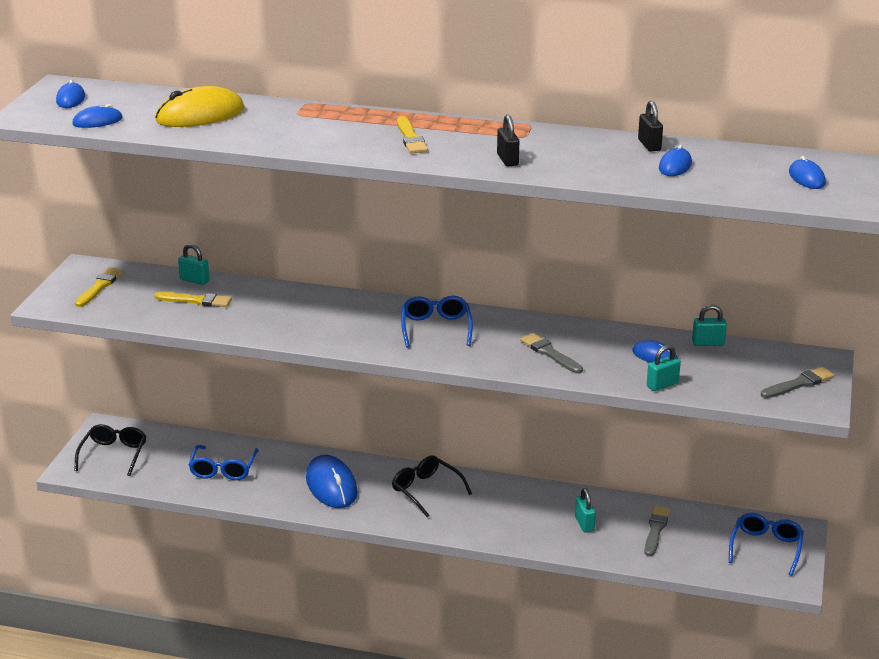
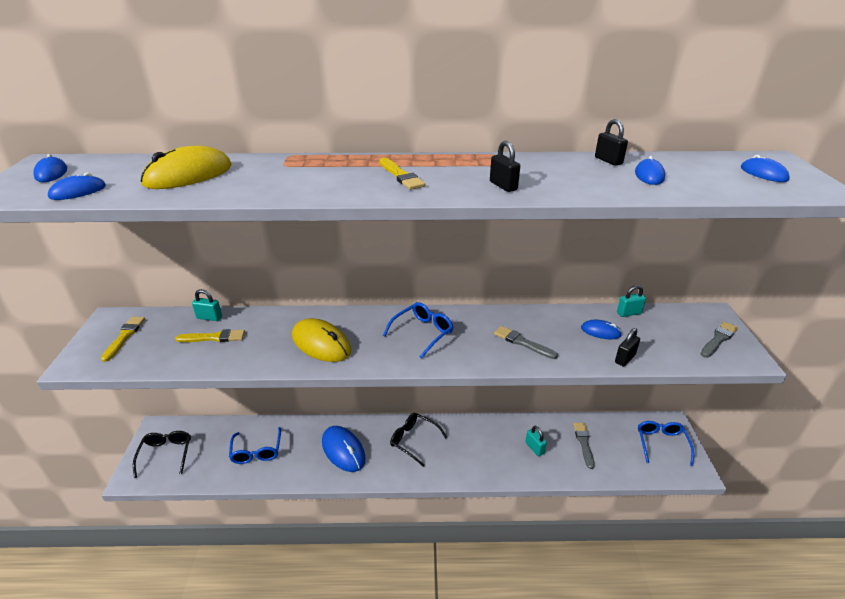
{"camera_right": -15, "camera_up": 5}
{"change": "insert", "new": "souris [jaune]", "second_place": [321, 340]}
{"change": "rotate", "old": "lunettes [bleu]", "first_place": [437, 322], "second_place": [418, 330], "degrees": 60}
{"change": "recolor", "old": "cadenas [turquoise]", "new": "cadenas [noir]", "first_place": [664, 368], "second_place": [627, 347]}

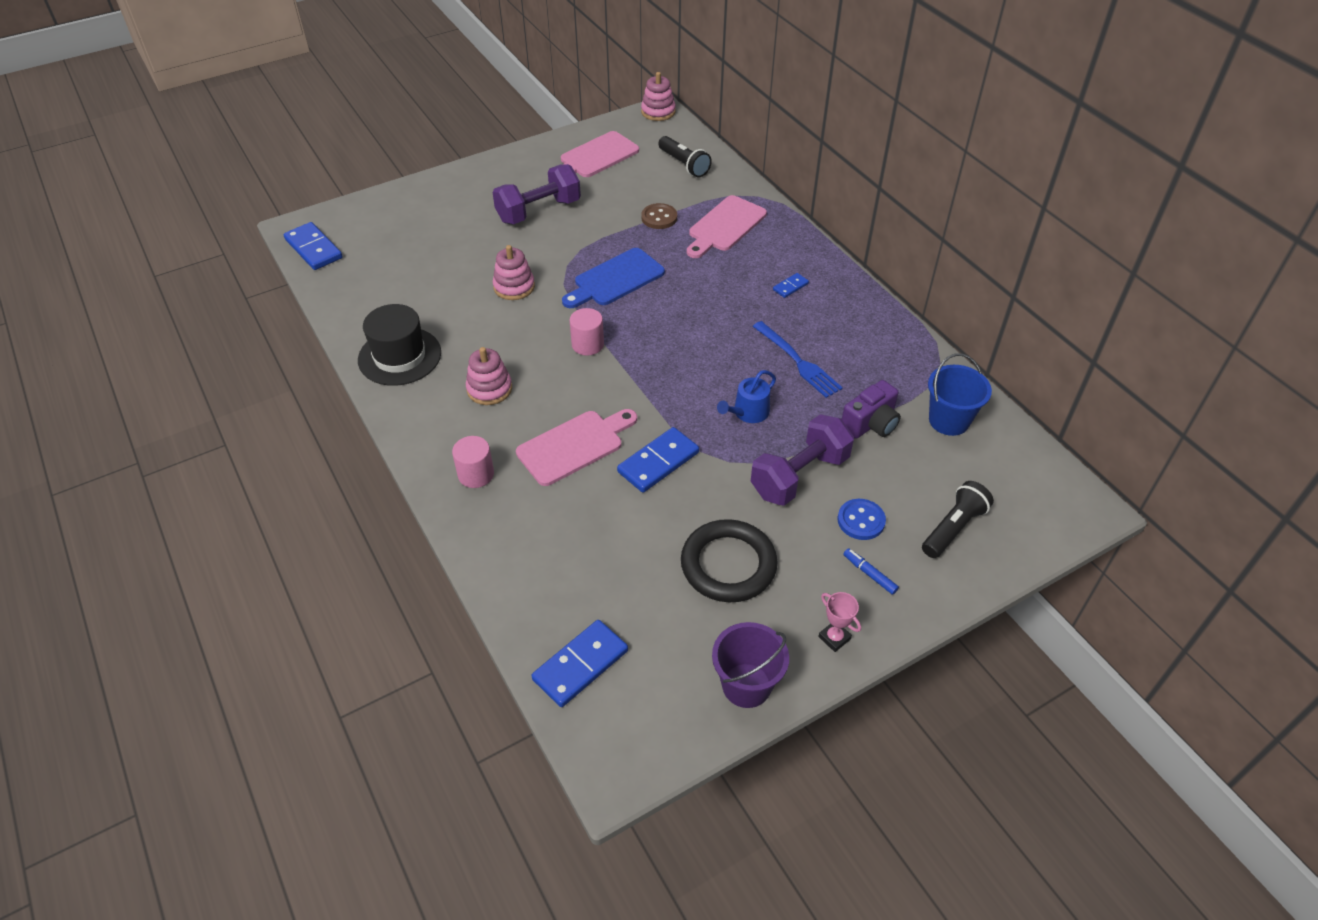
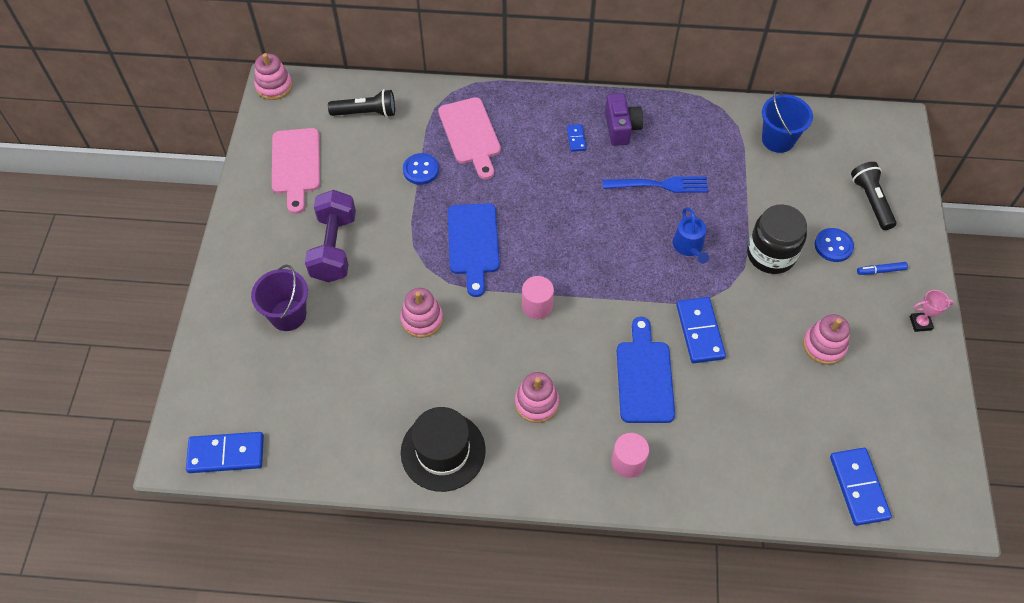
{"camera_right": -55, "camera_up": 10}
{"change": "move", "old": "seau [violet]", "first_place": [750, 665], "second_place": [279, 298]}
{"change": "recolor", "old": "bouton [marron]", "new": "bouton [bleu]", "first_place": [659, 216], "second_place": [421, 169]}
{"change": "move", "old": "appareil photo [violet]", "first_place": [871, 409], "second_place": [624, 119]}
{"change": "recolor", "old": "planche à découper [rose]", "new": "planche à découper [bleu]", "first_place": [576, 447], "second_place": [646, 370]}
{"change": "replace", "old": "haltère [violet]", "new": "bocal [noir]", "first_place": [802, 460], "second_place": [777, 239]}
{"change": "replace", "old": "anneau [noir]", "new": "jouet à empiler [rose]", "first_place": [729, 560], "second_place": [826, 339]}

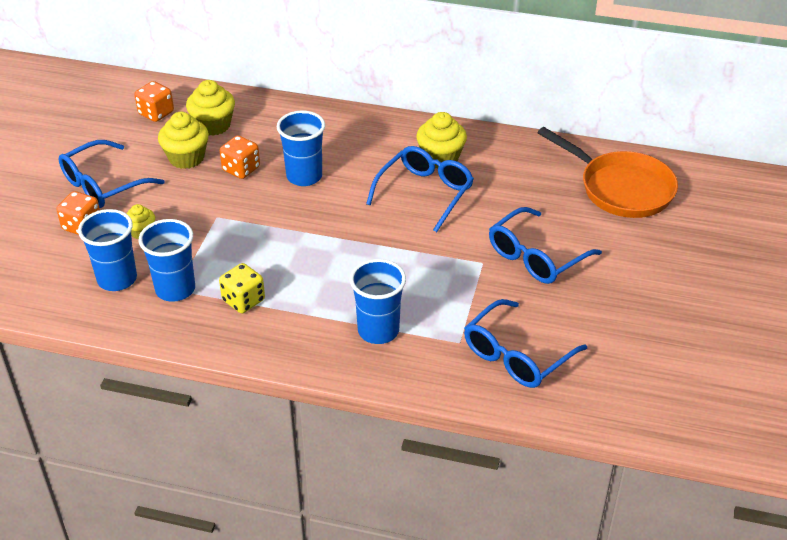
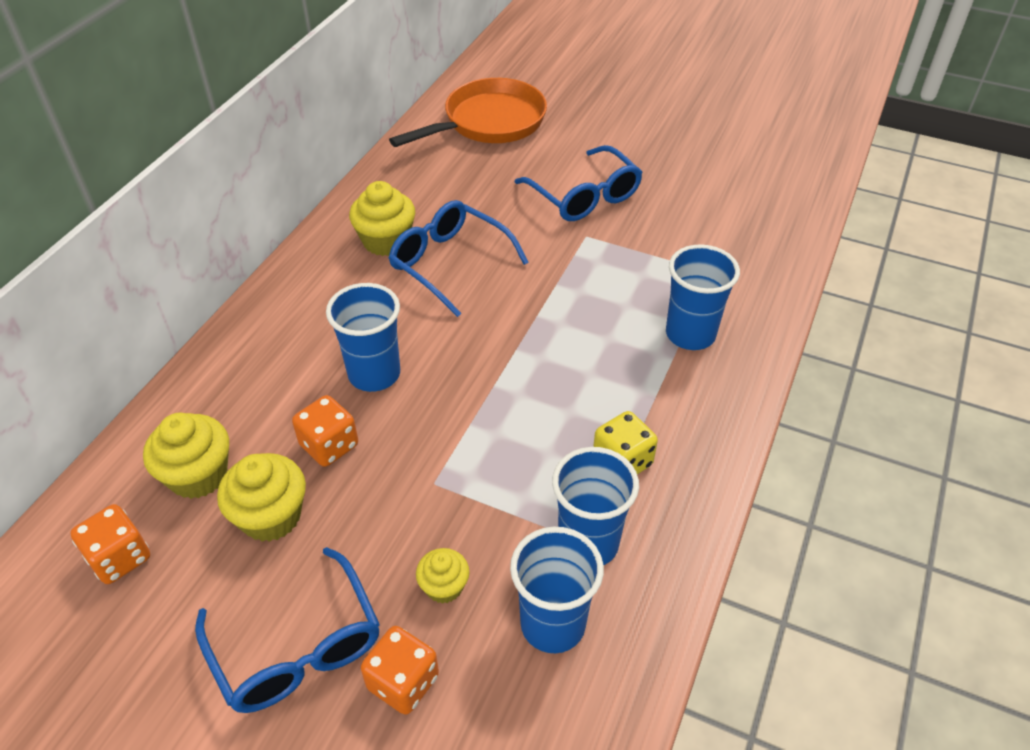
{"camera_right": -80, "camera_up": 5}
{"change": "delete", "old": "lunettes [bleu]", "first_place": [525, 343]}

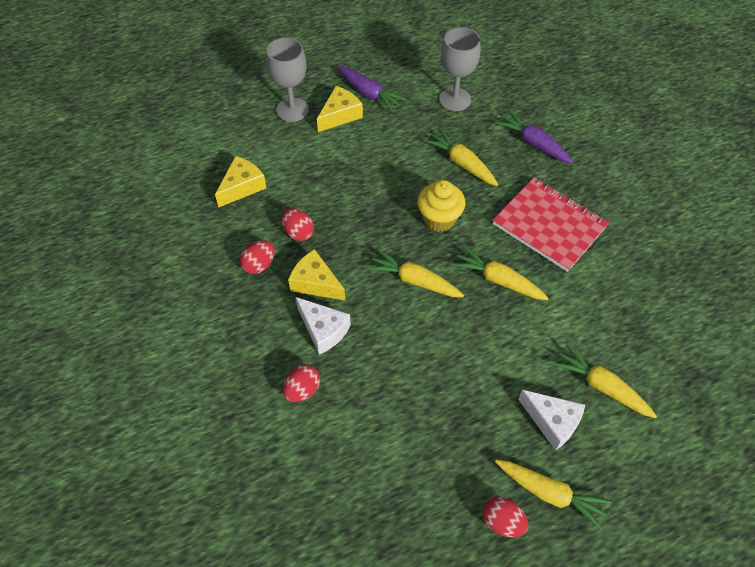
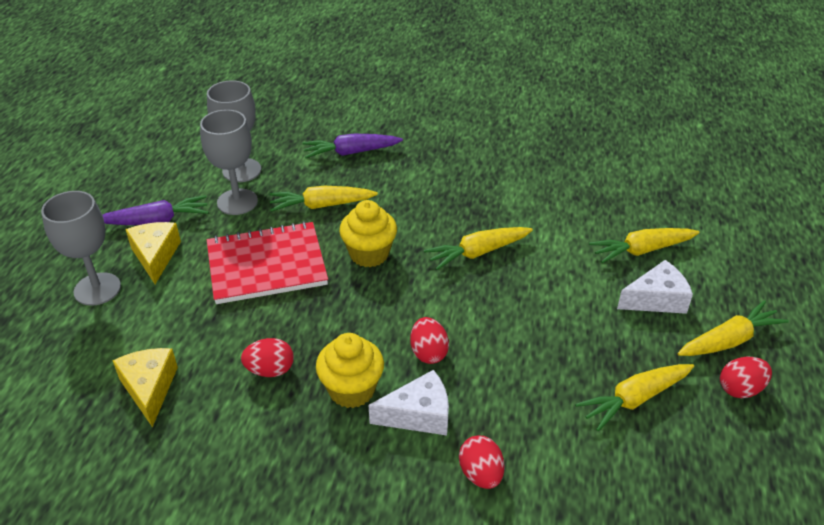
{"camera_right": -55, "camera_up": -15}
{"change": "insert", "new": "verre à pied [gris]", "second_place": [229, 162]}
{"change": "move", "old": "carnet [rouge]", "first_place": [551, 224], "second_place": [267, 262]}
{"change": "replace", "old": "fromage [jaune]", "new": "muffin [jaune]", "first_place": [316, 275], "second_place": [350, 370]}
{"change": "move", "old": "œuf [rouge]", "first_place": [257, 257], "second_place": [429, 340]}
{"change": "move", "old": "carotte [jaune]", "first_place": [415, 273], "second_place": [634, 397]}

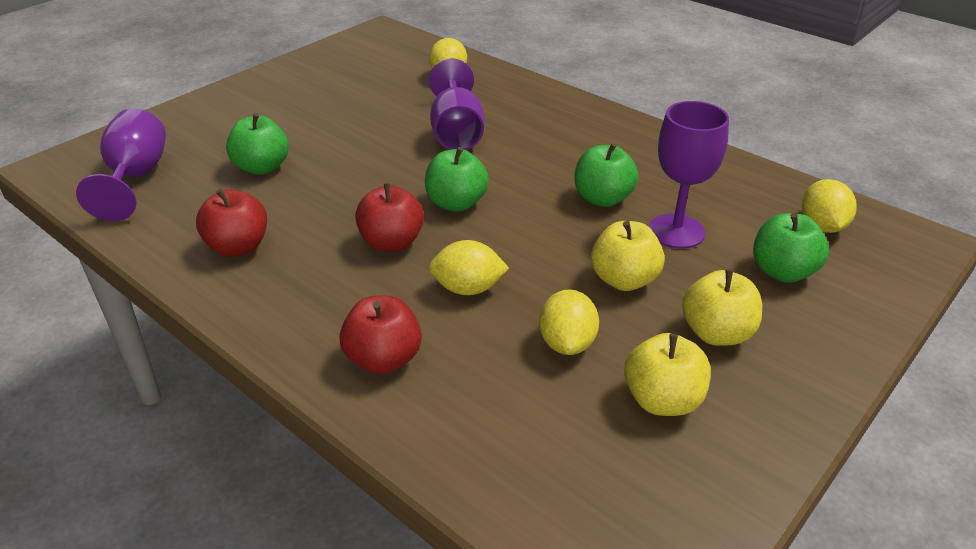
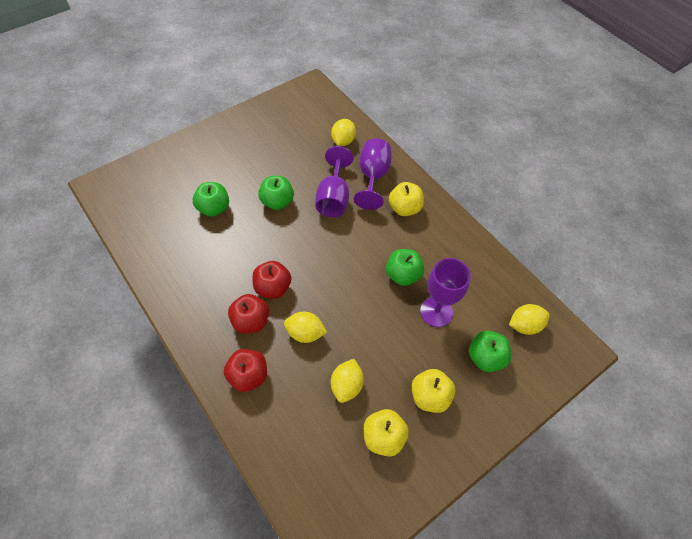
{"camera_right": 10, "camera_up": 20}
{"change": "move", "old": "pomme [rouge]", "first_place": [231, 223], "second_place": [248, 314]}
{"change": "move", "old": "pomme [vert]", "first_place": [457, 179], "second_place": [276, 193]}
{"change": "move", "old": "verre à pied [violet]", "first_place": [121, 164], "second_place": [373, 174]}
{"change": "move", "old": "pomme [jaune]", "first_place": [628, 256], "second_place": [406, 199]}
{"change": "rotate", "old": "citron [jaune]", "first_place": [829, 206], "second_place": [529, 319], "degrees": 60}

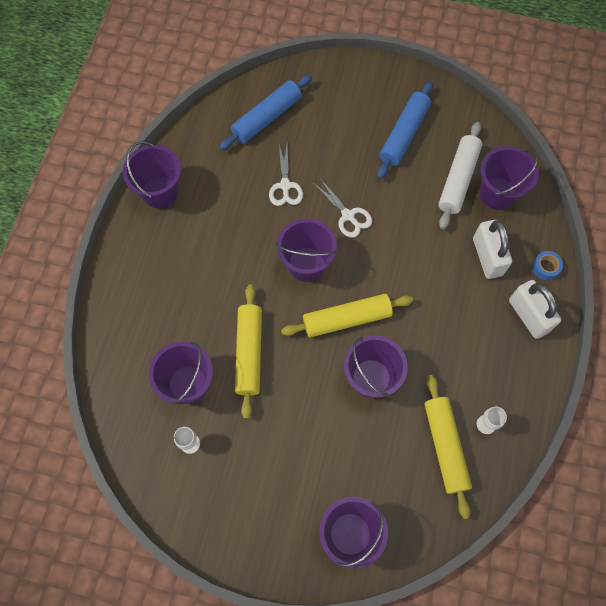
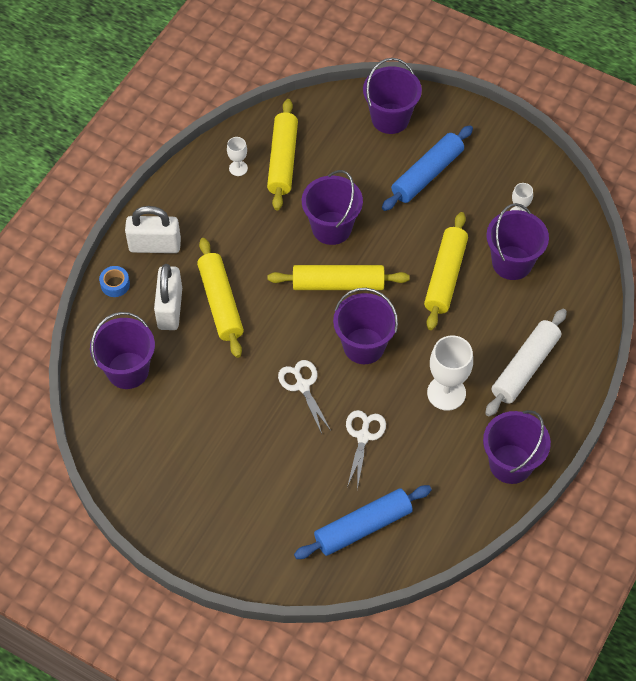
{"camera_right": -165, "camera_up": -10}
{"change": "rotate", "old": "cadenas [blanc]", "first_place": [535, 309], "second_place": [153, 229], "degrees": -75}
{"change": "insert", "new": "rouleau à pâtisserie [jaune]", "second_place": [220, 298]}
{"change": "move", "old": "rouleau à pâtisserie [bleu]", "first_place": [405, 130], "second_place": [427, 168]}
{"change": "insert", "new": "verre à pied [blanc]", "second_place": [450, 373]}
{"change": "move", "old": "rouleau à pâtisserie [blanc]", "first_place": [460, 175], "second_place": [526, 362]}

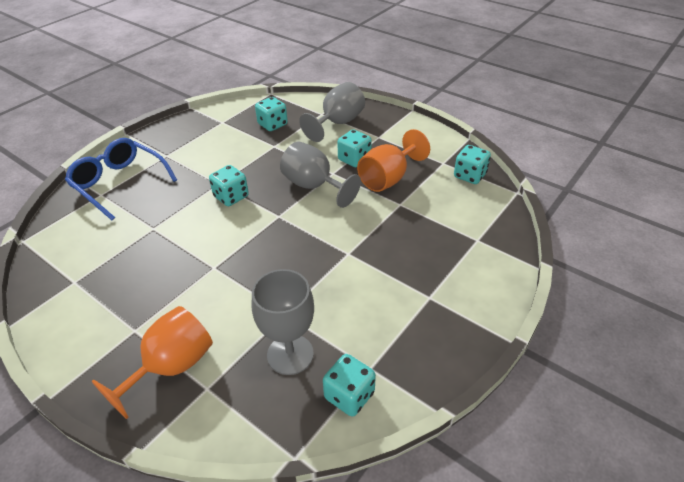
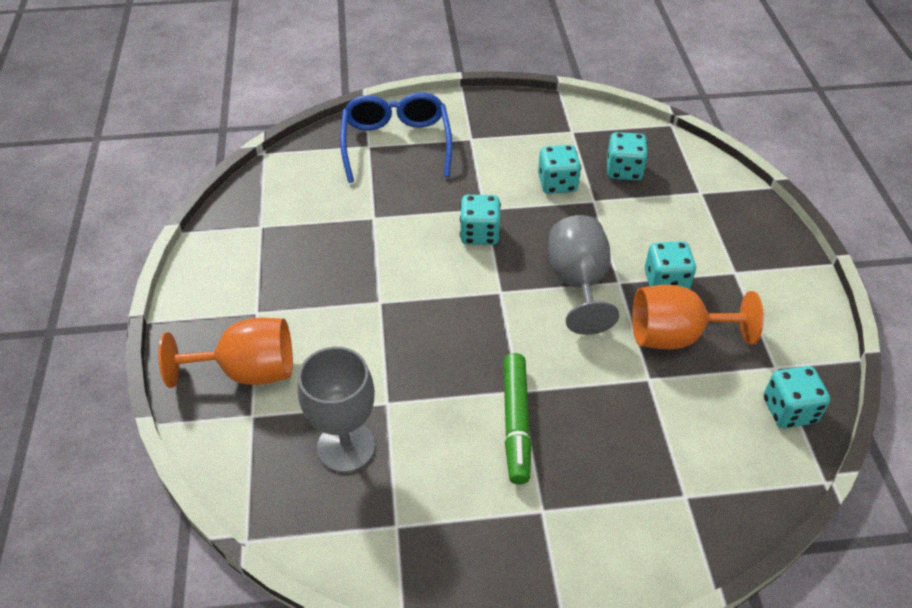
{"camera_right": 45, "camera_up": 5}
{"change": "insert", "new": "feutre [vert]", "second_place": [517, 419]}
{"change": "move", "old": "dé [turquoise]", "first_place": [349, 385], "second_place": [559, 169]}
{"change": "delete", "old": "verre à pied [gris]", "first_place": [332, 112]}

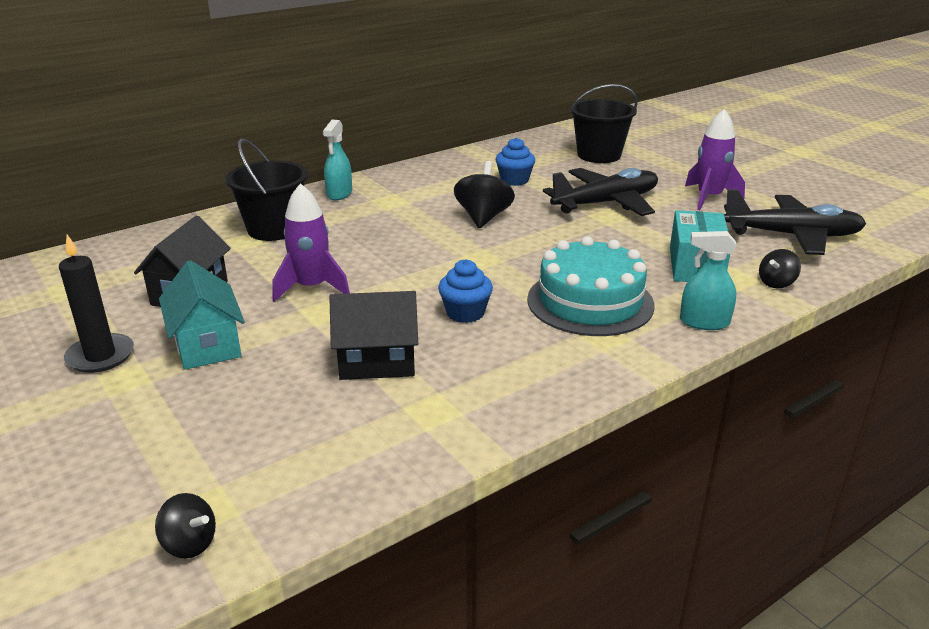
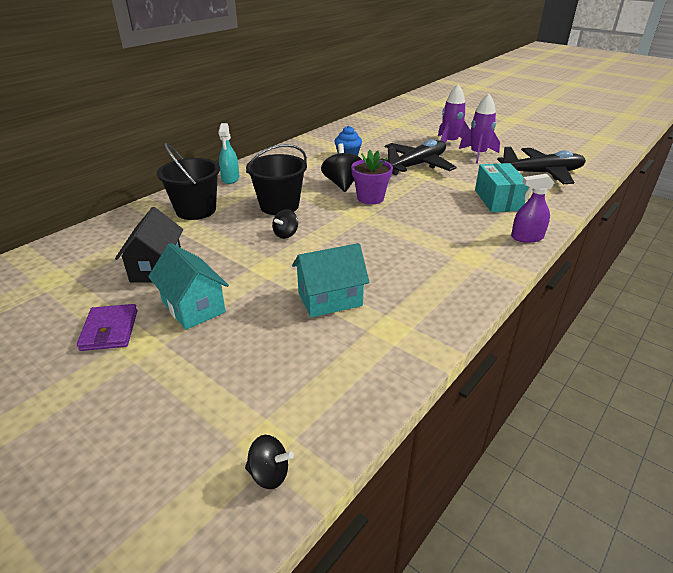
{"camera_right": -15, "camera_up": 5}
{"change": "replace", "old": "bougie [noir]", "new": "portefeuille [violet]", "first_place": [96, 304], "second_place": [107, 327]}
{"change": "move", "old": "seau [noir]", "first_place": [604, 123], "second_place": [276, 179]}
{"change": "move", "old": "toupie [noir]", "first_place": [780, 269], "second_place": [285, 224]}
{"change": "recolor", "old": "maison [noir]", "new": "maison [turquoise]", "first_place": [373, 335], "second_place": [331, 280]}
{"change": "insert", "new": "pot de fleurs [violet]", "second_place": [372, 177]}
{"change": "move", "old": "fusée [violet]", "first_place": [311, 242], "second_place": [454, 113]}
{"change": "recolor", "old": "vaporisateur [turquoise]", "new": "vaporisateur [violet]", "first_place": [708, 280], "second_place": [532, 208]}
{"change": "delete", "old": "muffin [bleu]", "first_place": [465, 291]}
{"change": "delete", "old": "gâteau [turquoise]", "first_place": [590, 286]}

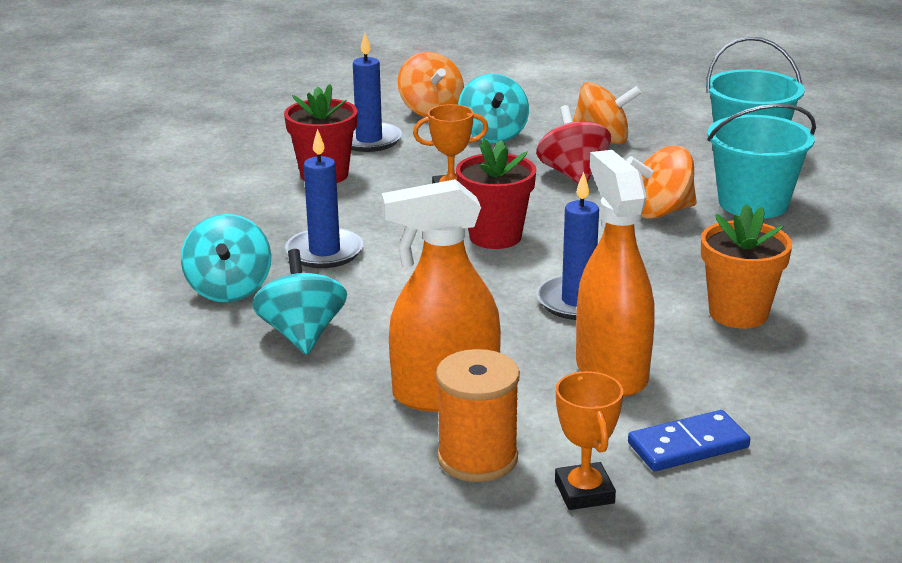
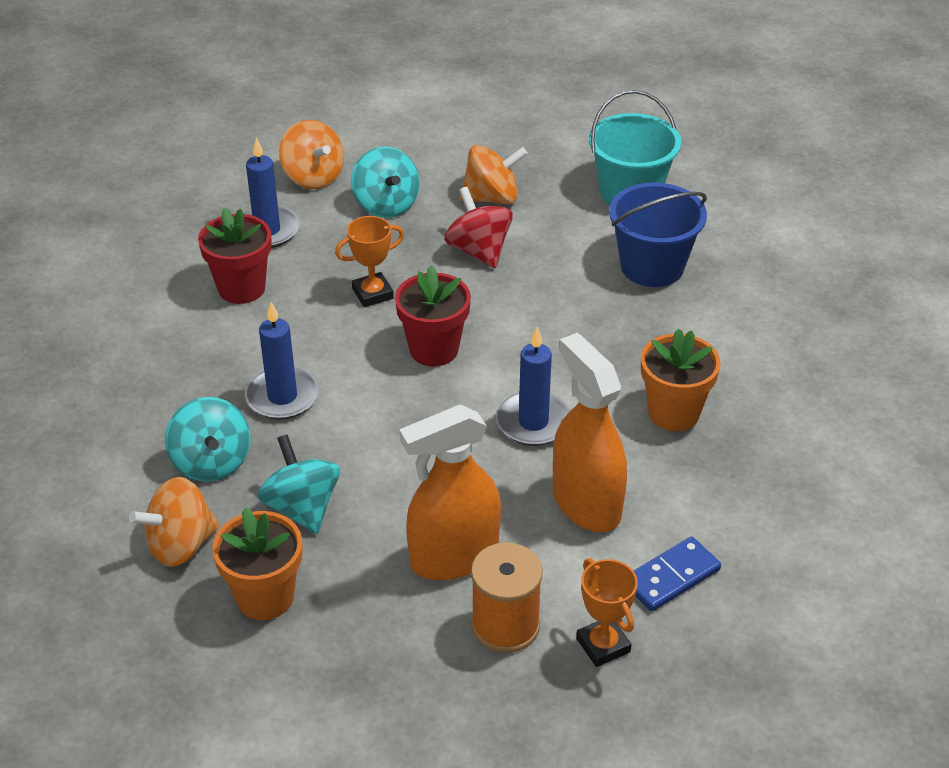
{"camera_right": -15, "camera_up": 15}
{"change": "move", "old": "toupie [orange]", "first_place": [661, 182], "second_place": [174, 522]}
{"change": "insert", "new": "pot de fleurs [orange]", "second_place": [257, 563]}
{"change": "recolor", "old": "seau [turquoise]", "new": "seau [bleu]", "first_place": [761, 161], "second_place": [658, 234]}

